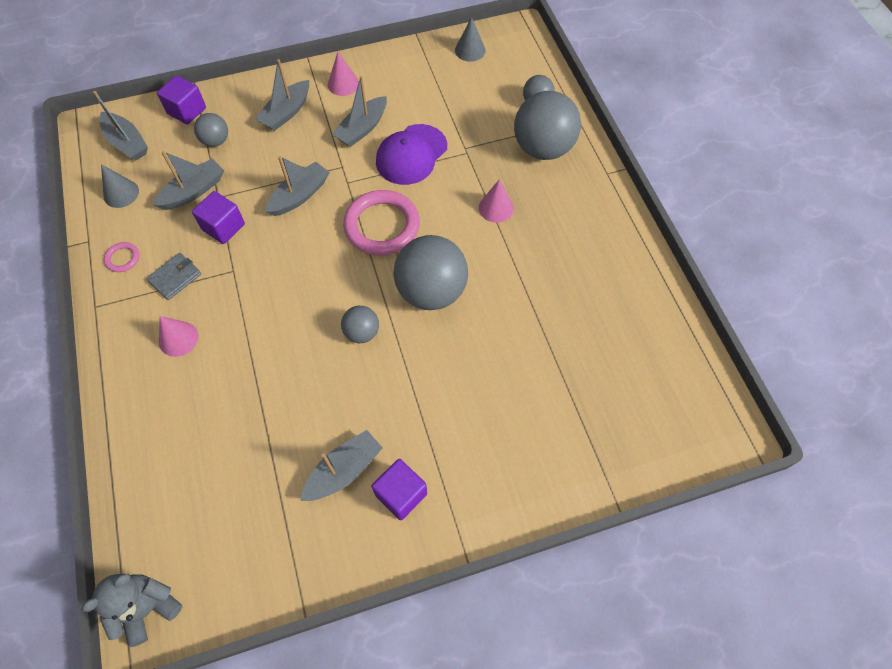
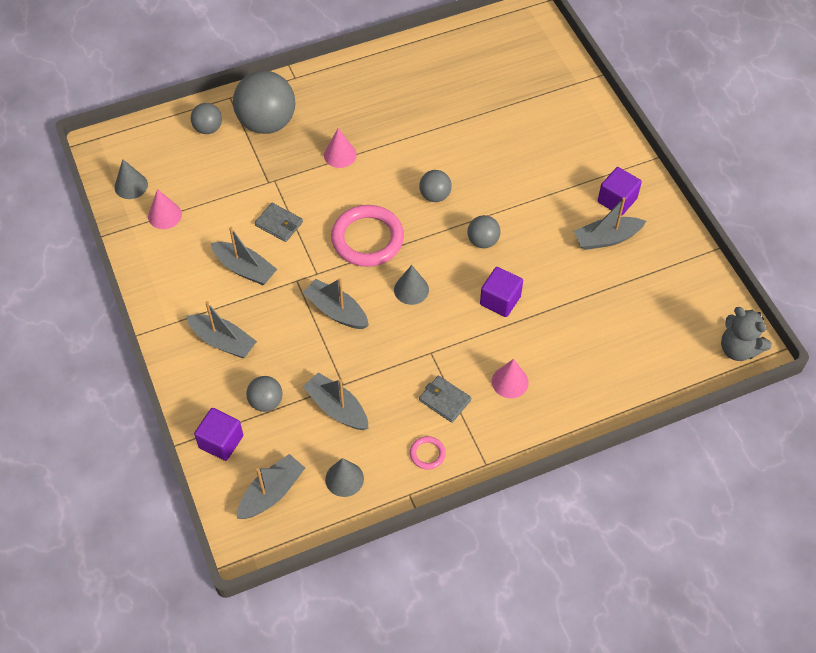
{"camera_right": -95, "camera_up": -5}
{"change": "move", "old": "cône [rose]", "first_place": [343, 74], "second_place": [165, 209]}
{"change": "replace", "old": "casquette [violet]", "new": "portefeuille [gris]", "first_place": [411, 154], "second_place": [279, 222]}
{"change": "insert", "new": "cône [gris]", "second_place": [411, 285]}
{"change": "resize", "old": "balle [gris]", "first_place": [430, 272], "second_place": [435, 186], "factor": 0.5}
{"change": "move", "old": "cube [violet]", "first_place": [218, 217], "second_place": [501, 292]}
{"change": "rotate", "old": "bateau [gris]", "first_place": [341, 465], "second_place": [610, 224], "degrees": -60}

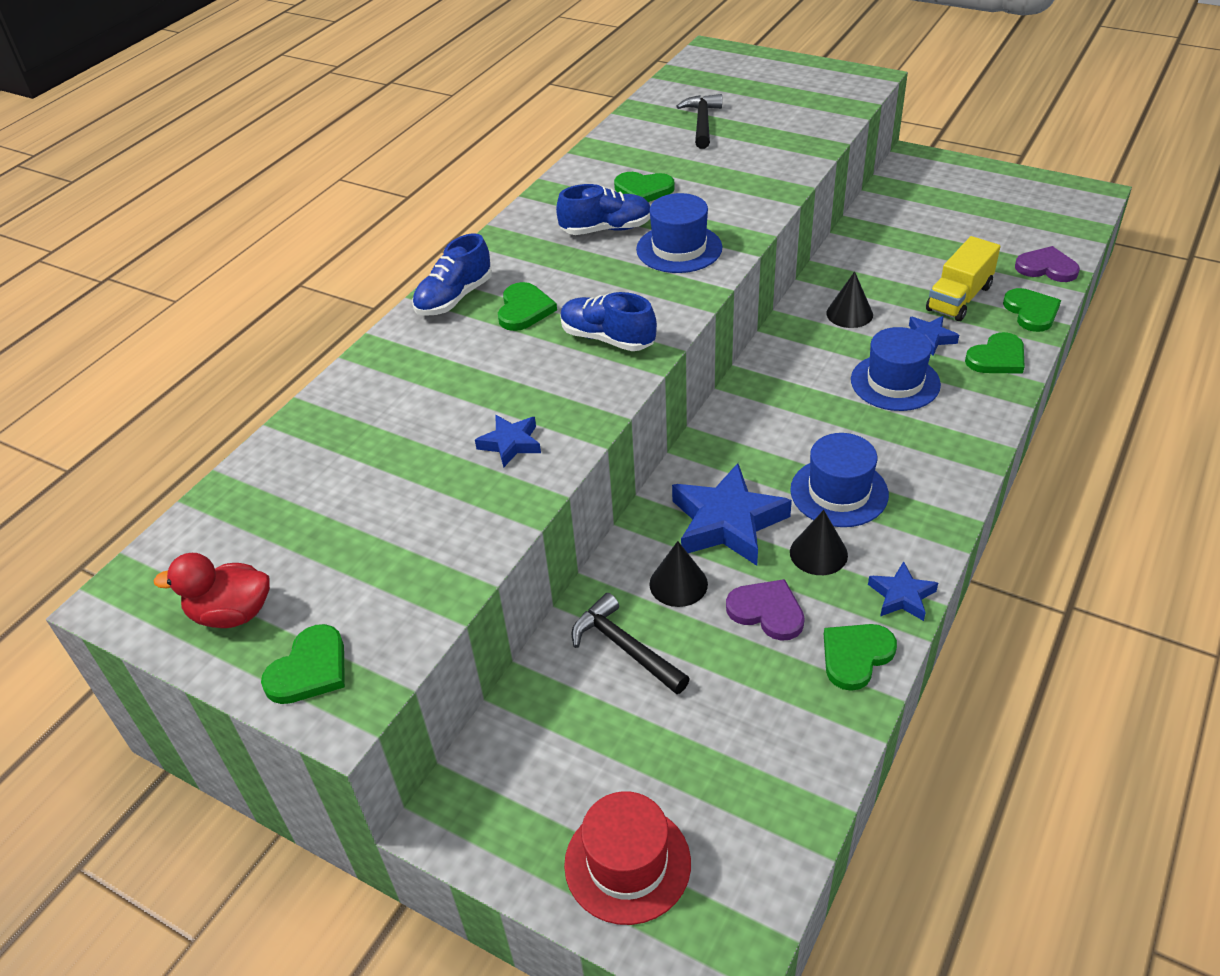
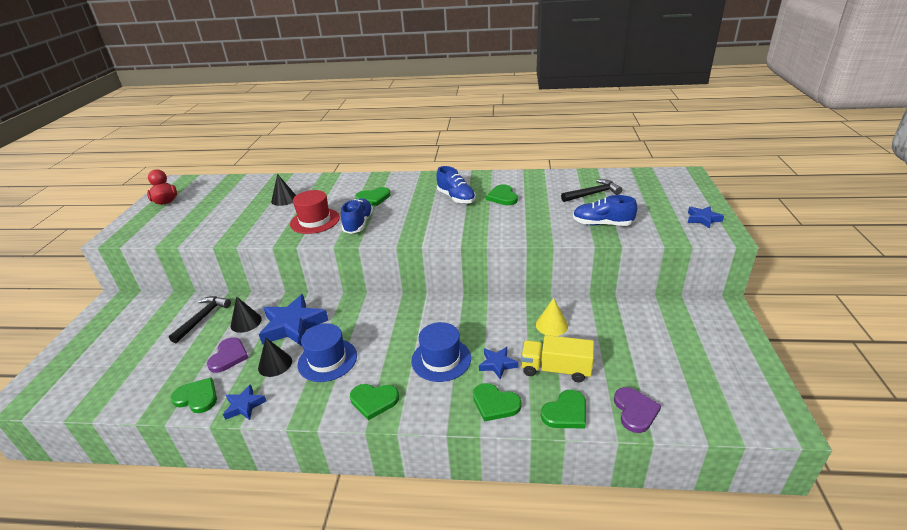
{"camera_right": 65, "camera_up": -10}
{"change": "move", "old": "cône [noir]", "first_place": [849, 299], "second_place": [283, 190]}
{"change": "move", "old": "chapeau [rouge]", "first_place": [627, 858], "second_place": [315, 212]}
{"change": "move", "old": "cœur [vert]", "first_place": [303, 664], "second_place": [374, 402]}
{"change": "insert", "new": "cône [jaune]", "second_place": [552, 317]}
{"change": "move", "old": "chaussure [bleu]", "first_place": [452, 274], "second_place": [605, 210]}
{"change": "move", "old": "étoile [bleu]", "first_place": [508, 441], "second_place": [706, 217]}
{"change": "delete", "old": "chapeau [bleu]", "first_place": [679, 233]}

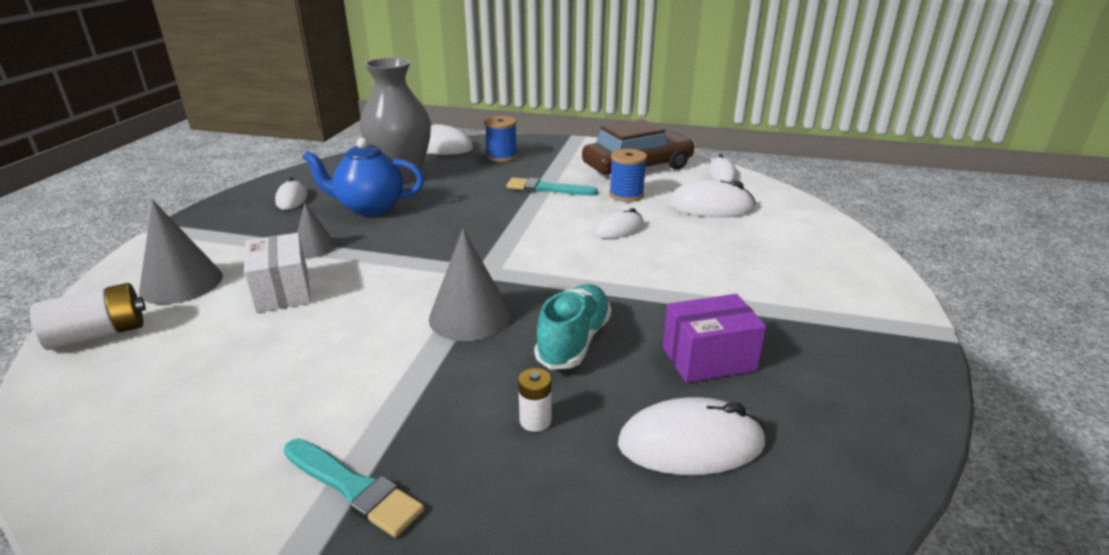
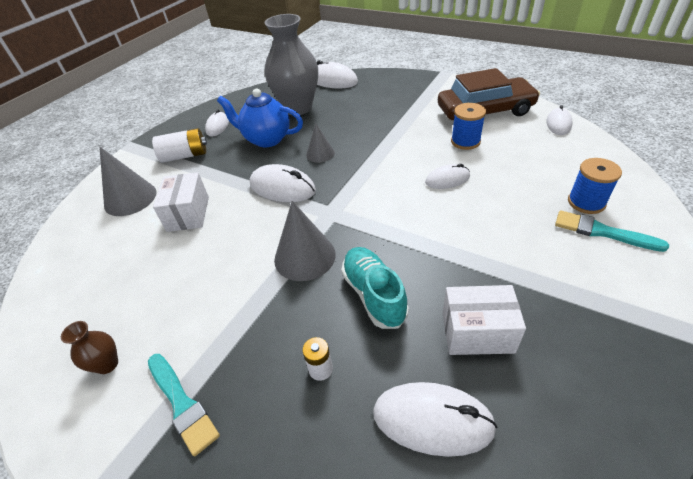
{"camera_right": 20, "camera_up": 15}
{"change": "insert", "new": "vase [marron]", "second_place": [89, 347]}
{"change": "move", "old": "pile [blanc]", "first_place": [88, 316], "second_place": [179, 145]}
{"change": "move", "old": "souris [blanc]", "first_place": [712, 198], "second_place": [283, 183]}
{"change": "move", "old": "cône [gris]", "first_place": [316, 230], "second_place": [320, 143]}
{"change": "rotate", "old": "chaussure [turquoise]", "first_place": [572, 327], "second_place": [375, 288], "degrees": -60}
{"change": "recolor", "old": "boîte [violet]", "new": "boîte [blanc]", "first_place": [714, 338], "second_place": [484, 320]}
{"change": "move", "old": "pinceau [turquoise]", "first_place": [552, 186], "second_place": [612, 231]}
{"change": "move", "old": "bobine [bleu]", "first_place": [501, 139], "second_place": [595, 186]}

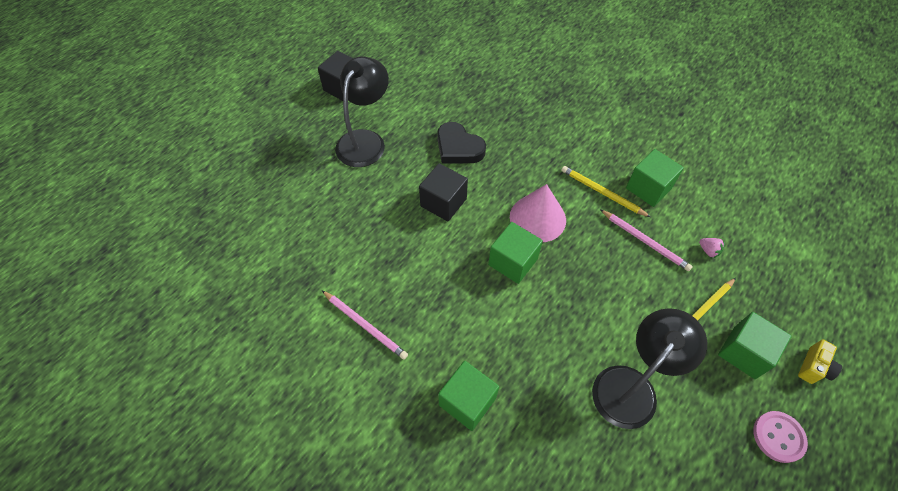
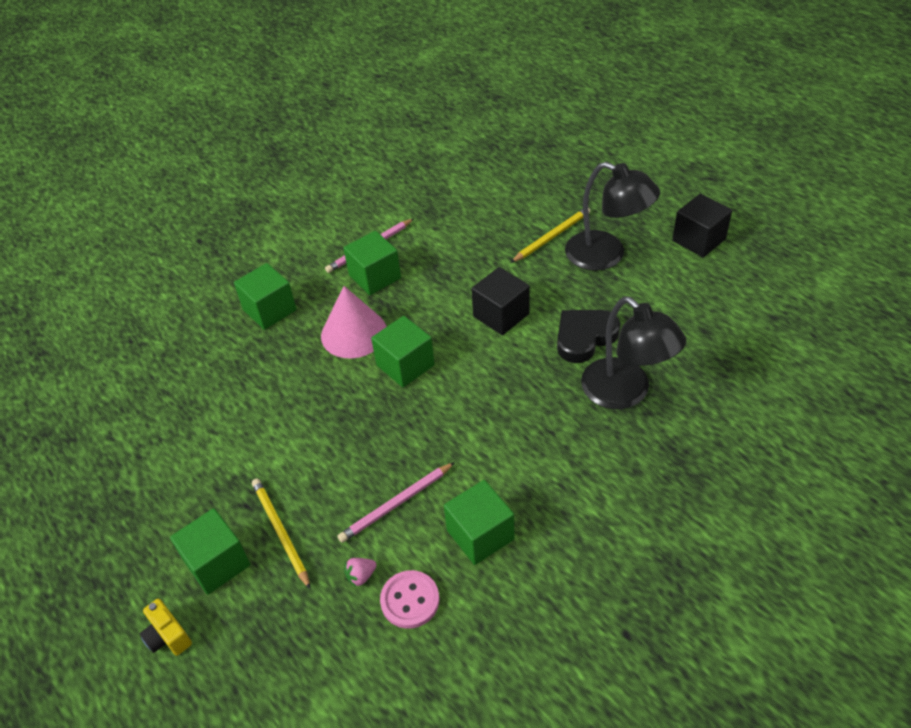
{"camera_right": 105, "camera_up": -10}
{"change": "move", "old": "cône [rose]", "first_place": [538, 213], "second_place": [354, 322]}
{"change": "insert", "new": "cube [vert]", "second_place": [372, 263]}
{"change": "move", "old": "bouton [rose]", "first_place": [780, 437], "second_place": [409, 599]}
{"change": "move", "old": "crayon [jaune]", "first_place": [605, 191], "second_place": [550, 235]}
{"change": "move", "old": "lampe [noir]", "first_place": [649, 368], "second_place": [633, 352]}

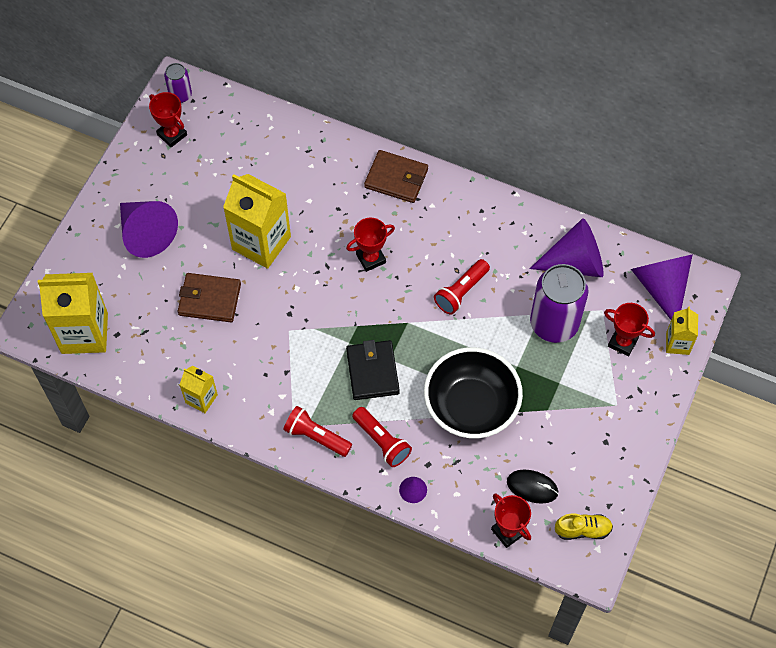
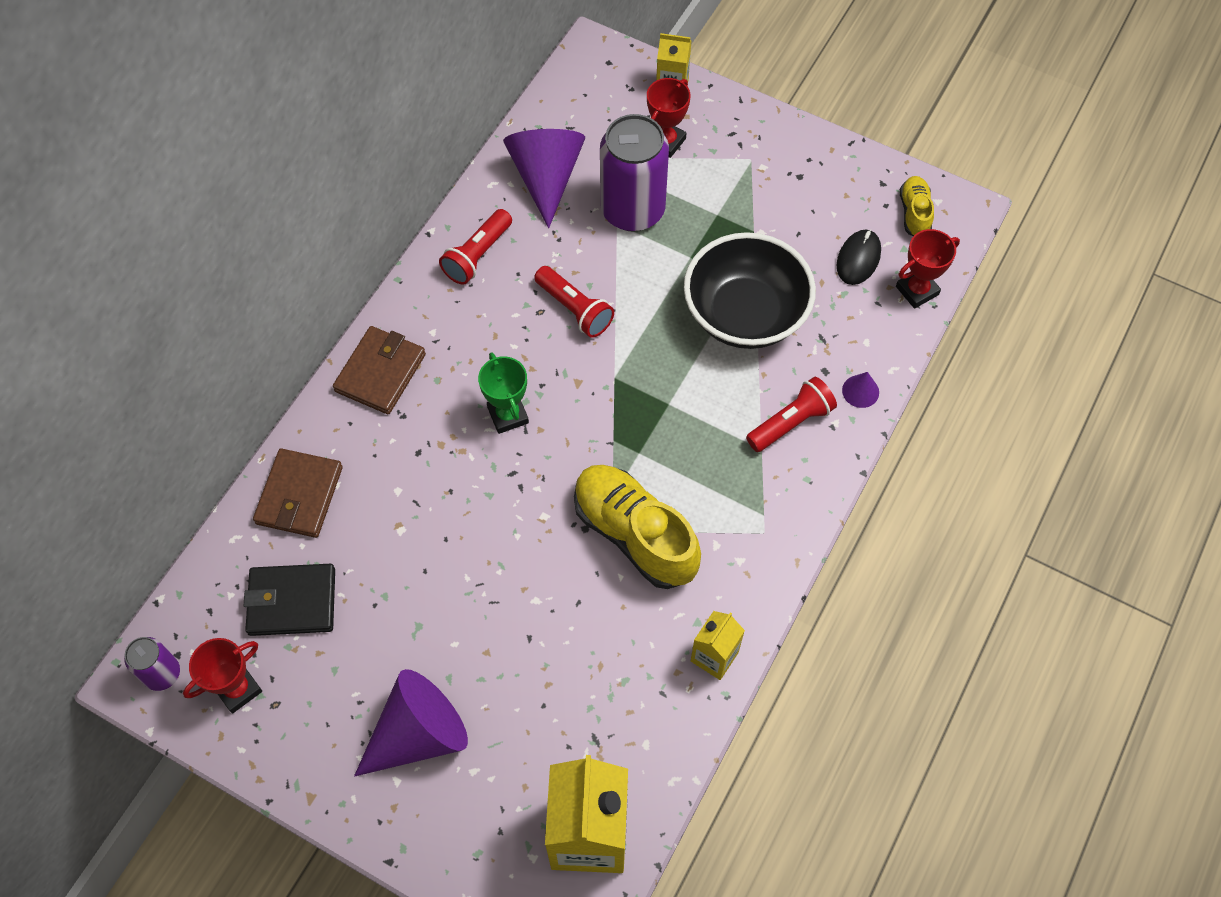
{"camera_right": -85, "camera_up": 0}
{"change": "move", "old": "portefeuille [noir]", "first_place": [373, 370], "second_place": [289, 600]}
{"change": "move", "old": "portefeuille [marron]", "first_place": [209, 297], "second_place": [298, 493]}
{"change": "move", "old": "lampe de poche [rouge]", "first_place": [317, 431], "second_place": [475, 247]}
{"change": "recolor", "old": "trophée [rouge]", "new": "trophée [vert]", "first_place": [370, 244], "second_place": [503, 393]}
{"change": "insert", "new": "chaussure [jaune]", "second_place": [637, 527]}
{"change": "delete", "old": "brique de lait [jaune]", "first_place": [257, 221]}
{"change": "delete", "old": "cône [violet]", "first_place": [662, 287]}

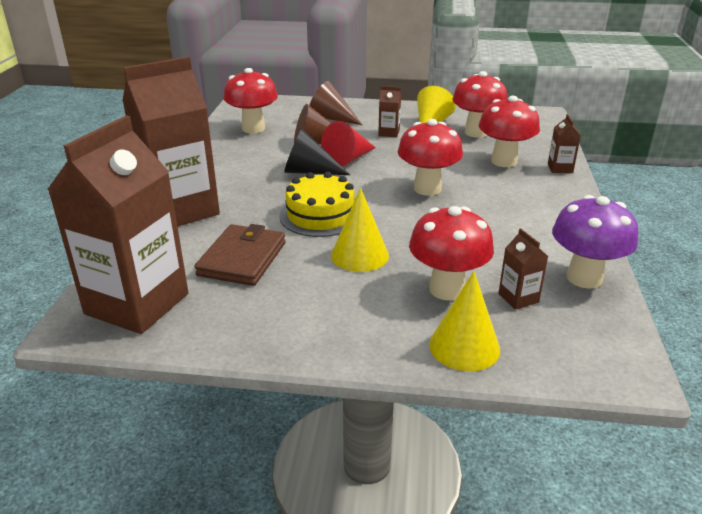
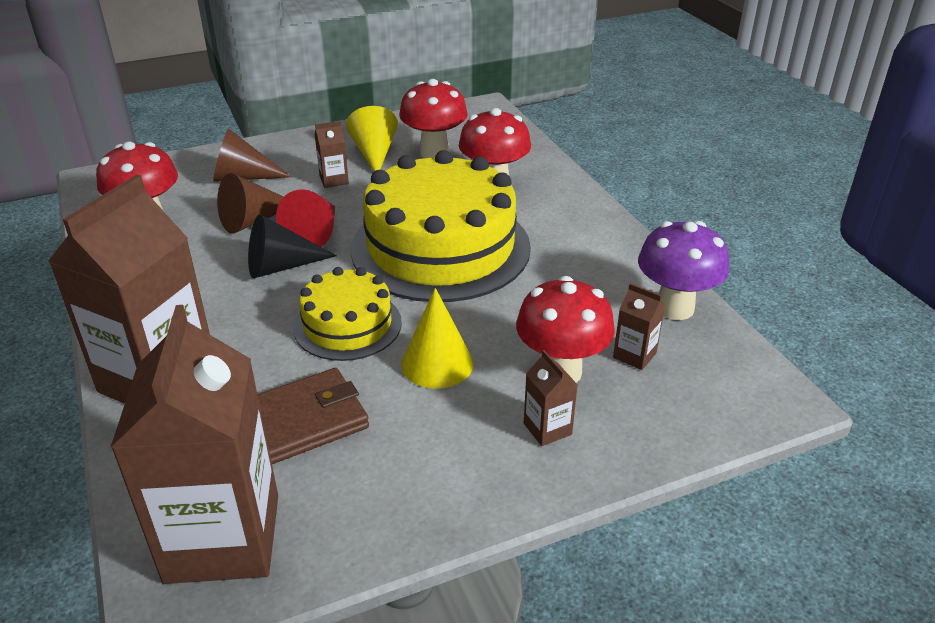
{"camera_right": -30, "camera_up": 5}
{"change": "rotate", "old": "portefeuille [marron]", "first_place": [240, 255], "second_place": [313, 416], "degrees": 75}
{"change": "replace", "old": "champignon [rouge]", "new": "gâteau [jaune]", "first_place": [430, 157], "second_place": [441, 226]}
{"change": "move", "old": "brique de lait [marron]", "first_place": [564, 143], "second_place": [550, 398]}
{"change": "delete", "old": "cône [jaune]", "first_place": [464, 321]}

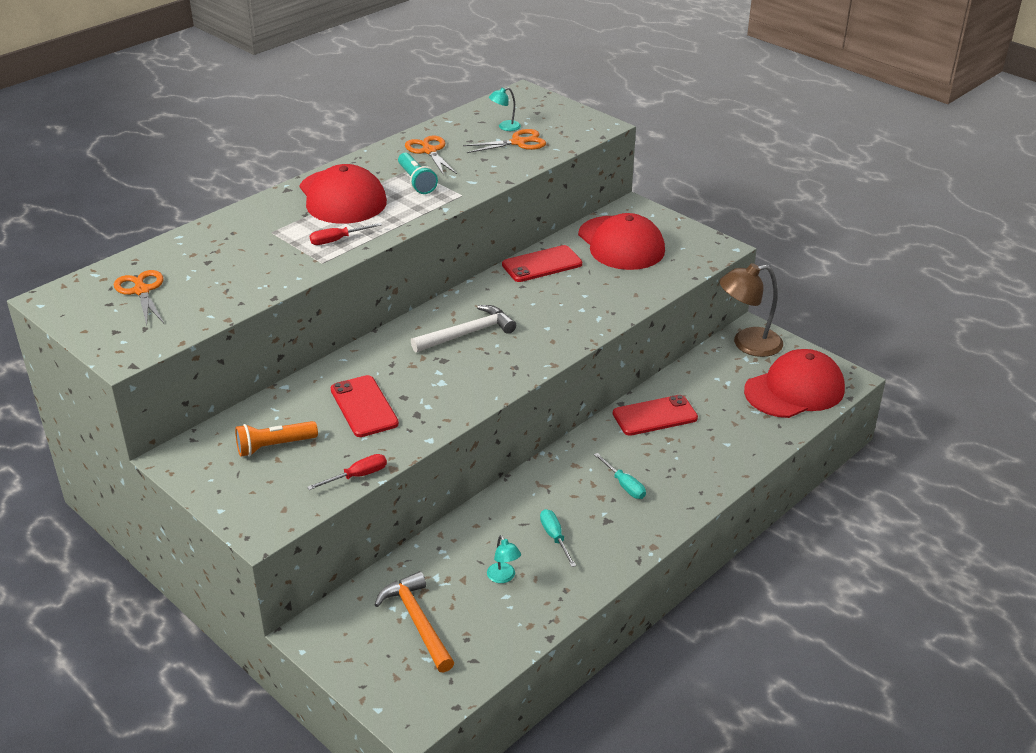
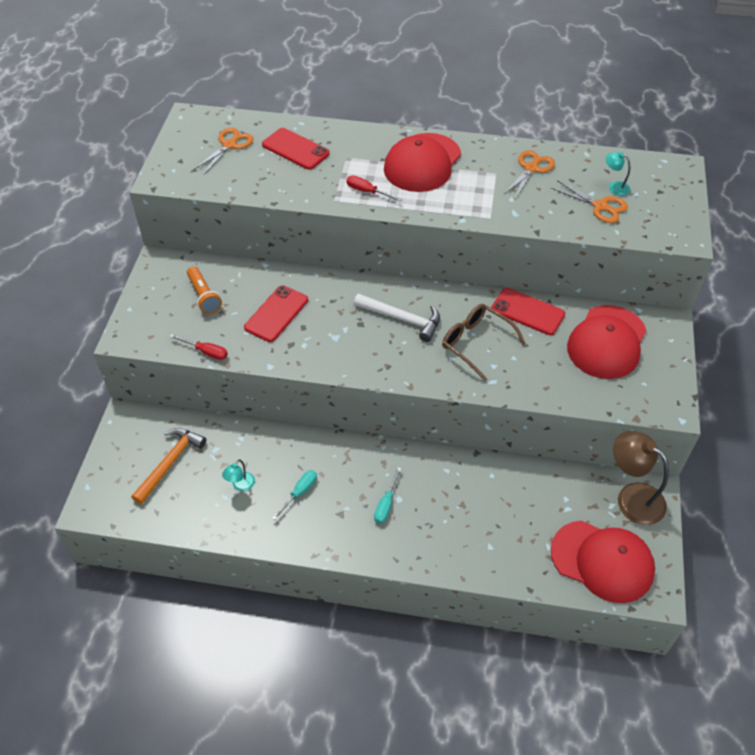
{"camera_right": 55, "camera_up": 15}
{"change": "rotate", "old": "lampe de poche [orange]", "first_place": [276, 439], "second_place": [204, 290], "degrees": -150}
{"change": "move", "old": "téléphone [rouge]", "first_place": [655, 415], "second_place": [296, 149]}
{"change": "insert", "new": "lunettes [marron]", "second_place": [484, 343]}
{"change": "delete", "old": "lampe de poche [turquoise]", "first_place": [418, 173]}

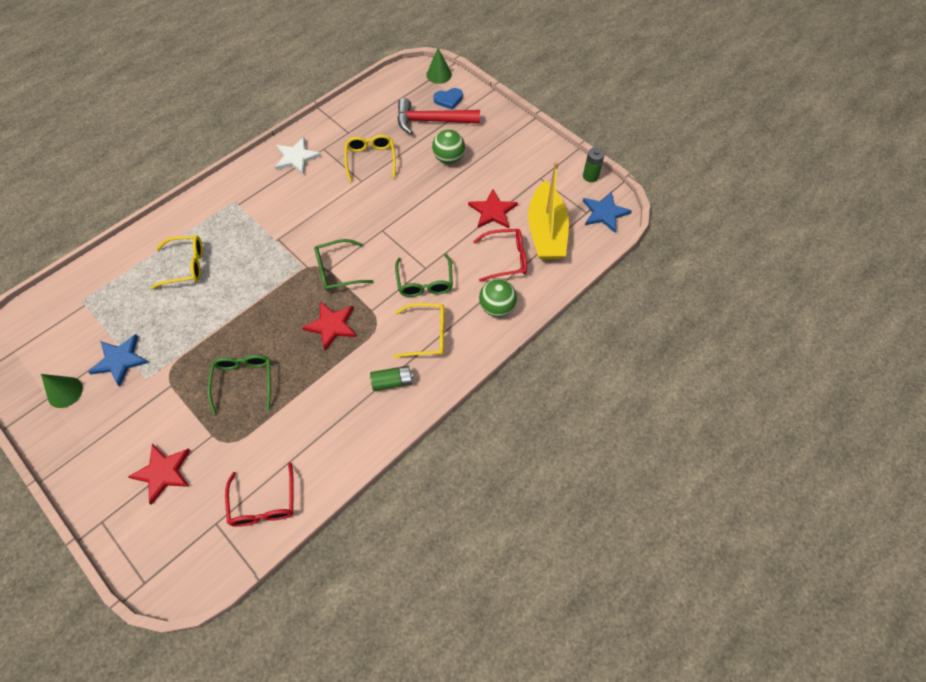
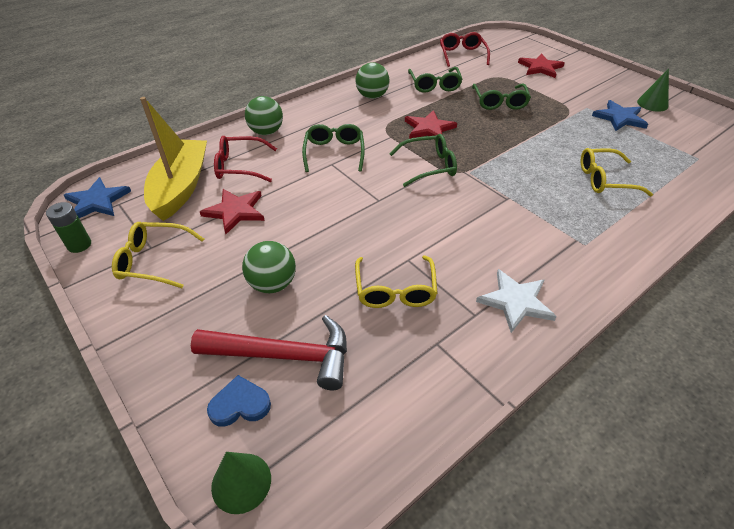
{"camera_right": -175, "camera_up": -15}
{"change": "move", "old": "lunettes [jaune]", "first_place": [418, 330], "second_place": [158, 255]}
{"change": "replace", "old": "pile [vert]", "new": "balle [vert]", "first_place": [392, 378], "second_place": [372, 80]}
{"change": "insert", "new": "lunettes [vert]", "second_place": [435, 80]}

